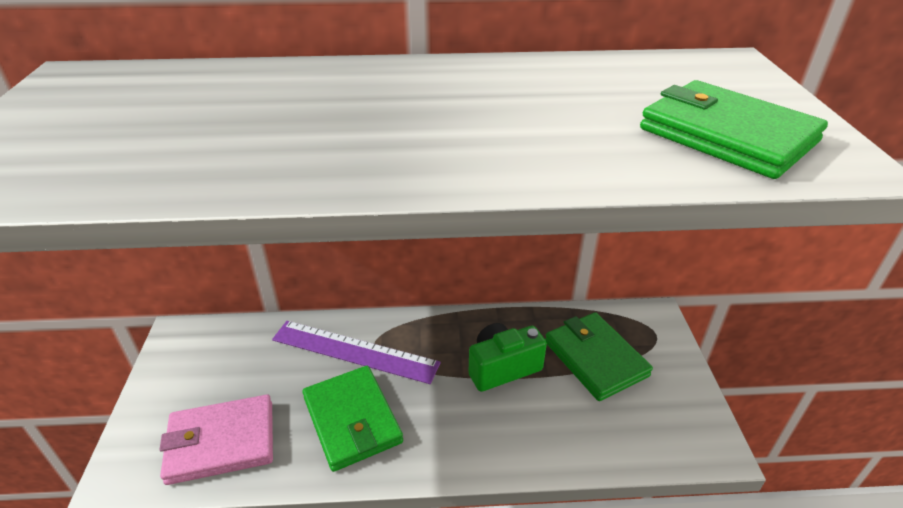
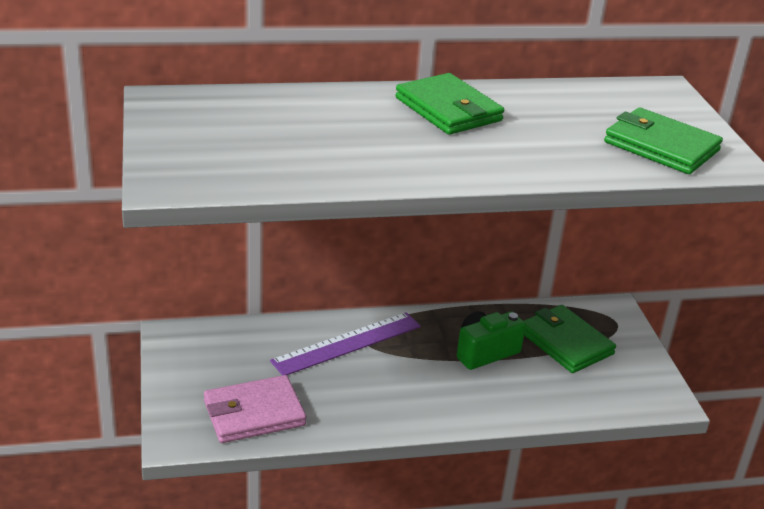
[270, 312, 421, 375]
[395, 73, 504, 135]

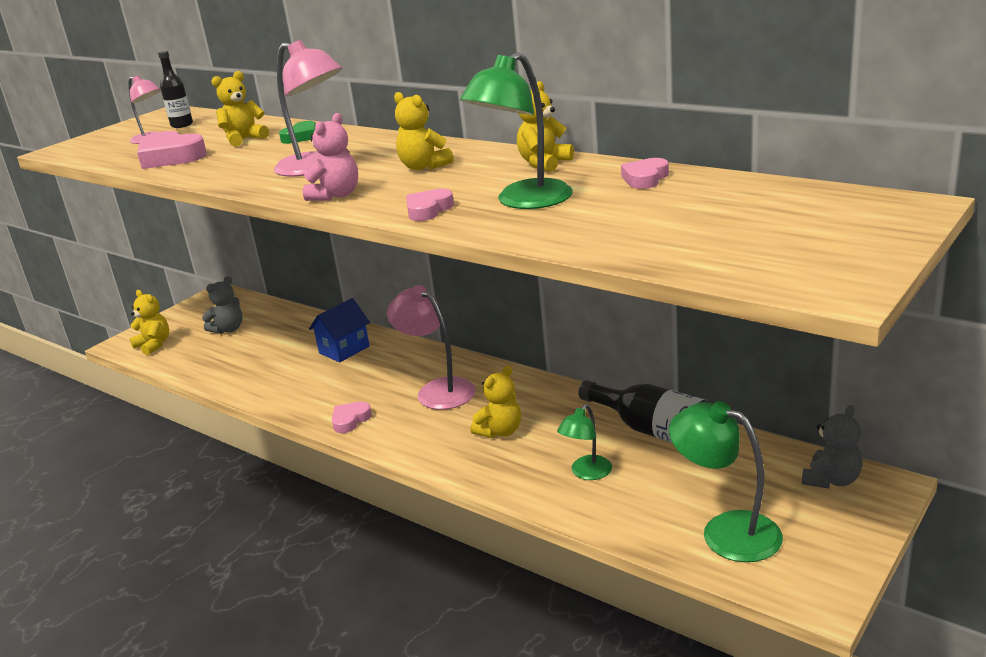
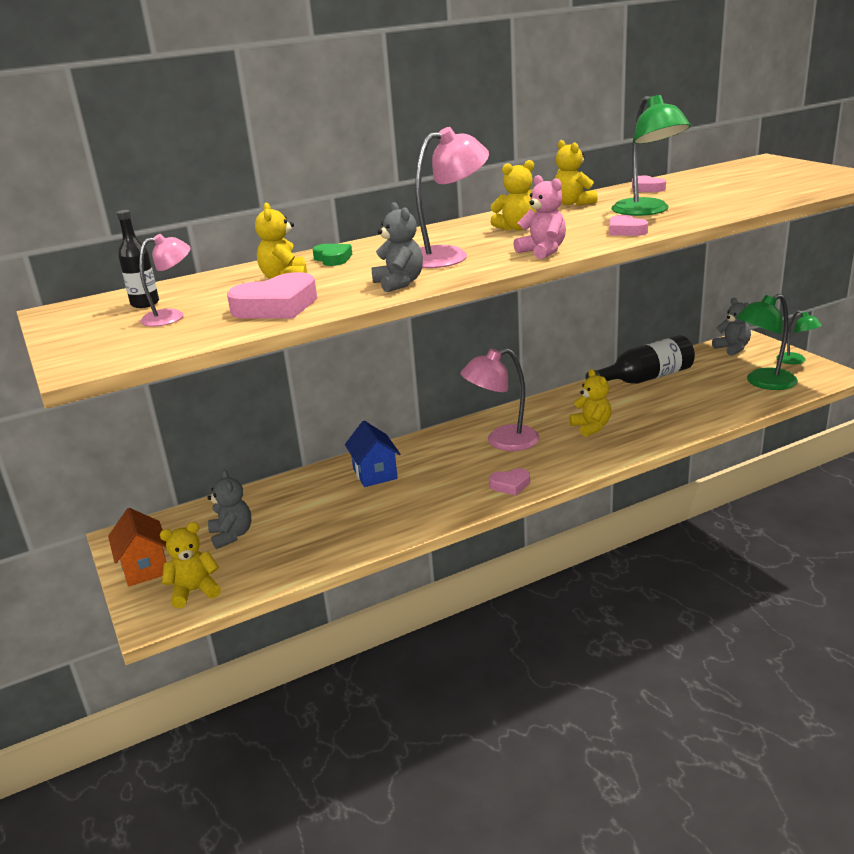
[108, 508, 166, 587]
[371, 202, 423, 292]
[489, 468, 530, 496]
[776, 310, 822, 364]

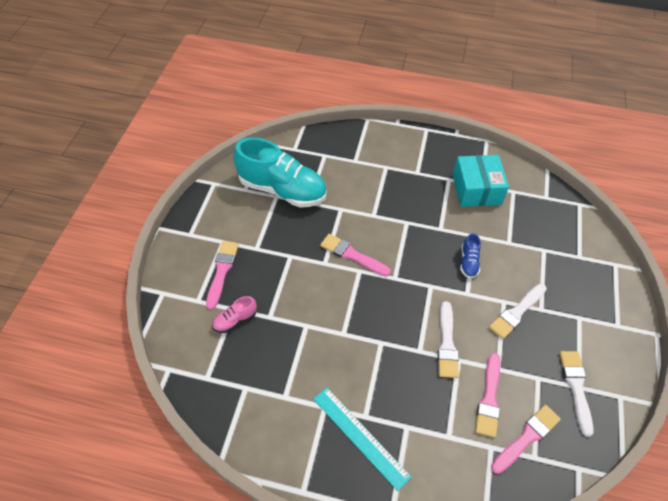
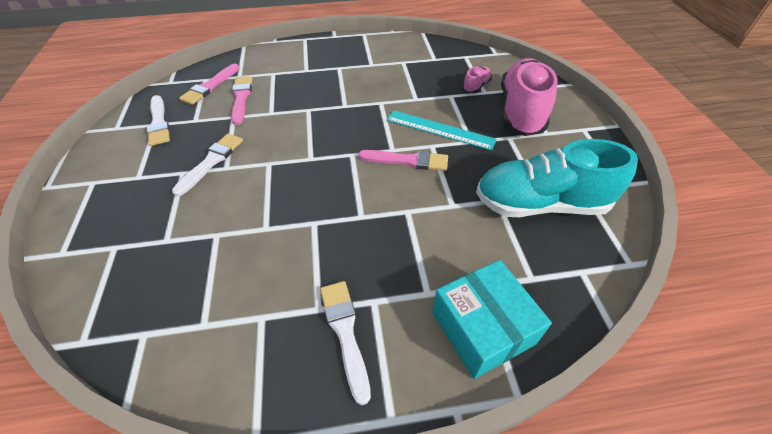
[320, 281, 371, 405]
[387, 110, 497, 151]
[432, 260, 552, 379]
[501, 58, 558, 136]
[460, 233, 481, 278] (first image)

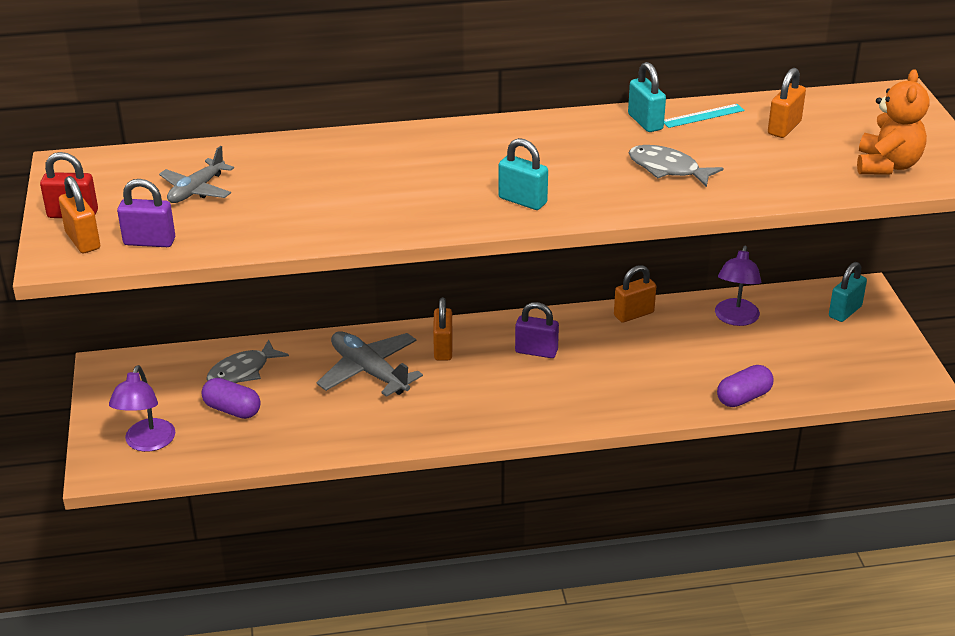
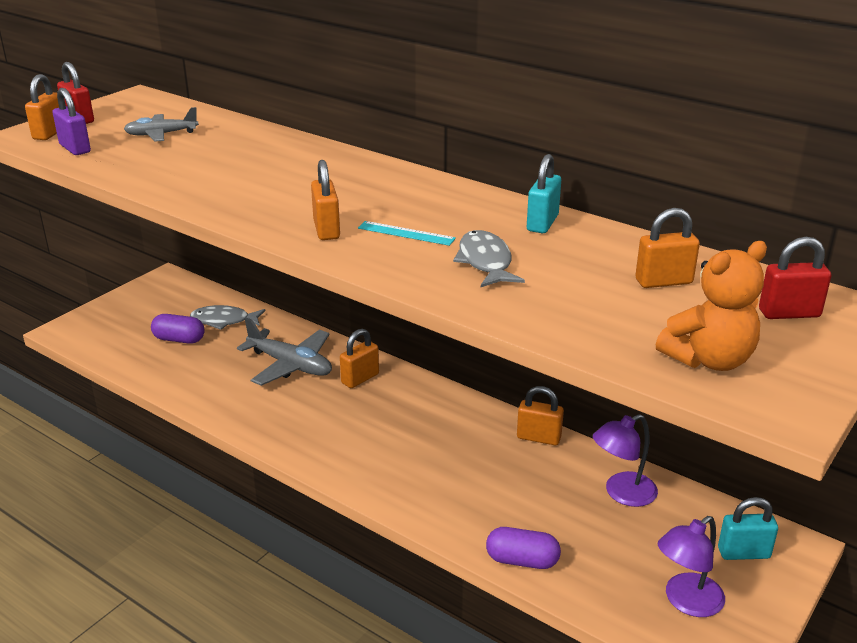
[151, 314, 205, 344]
[237, 318, 332, 386]
[311, 160, 340, 240]
[358, 221, 456, 246]
[658, 516, 725, 617]
[759, 237, 831, 319]
[515, 302, 559, 358] (first image)

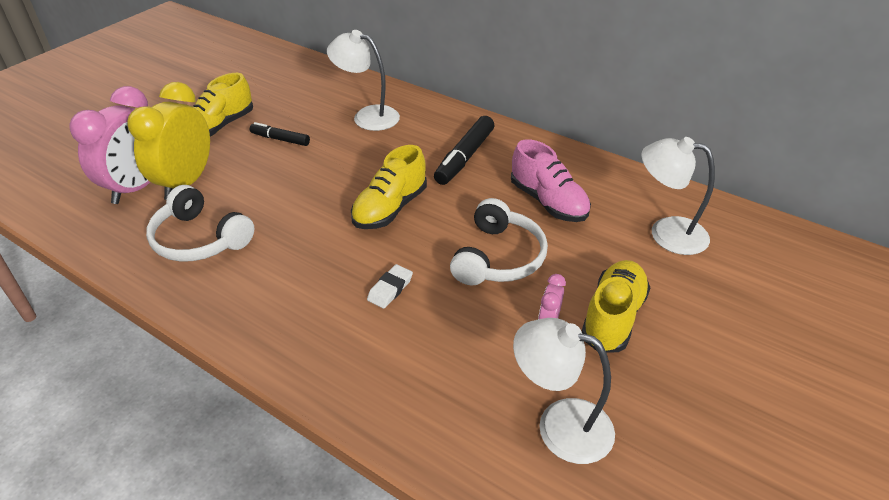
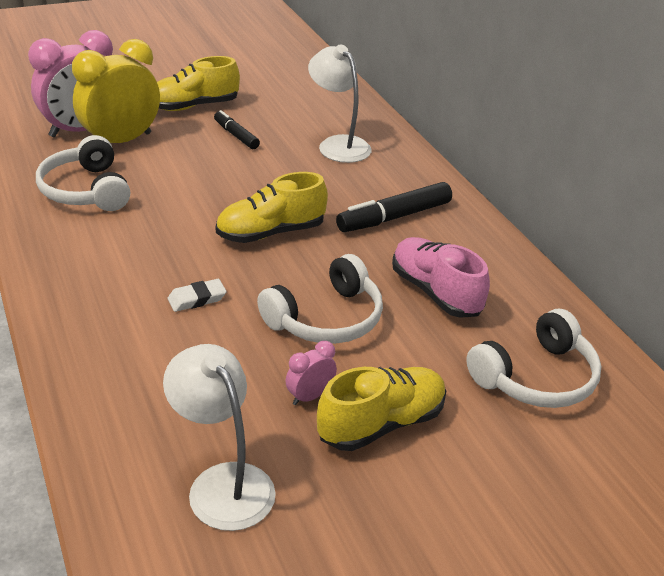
[392, 237, 490, 318]
[466, 309, 602, 408]

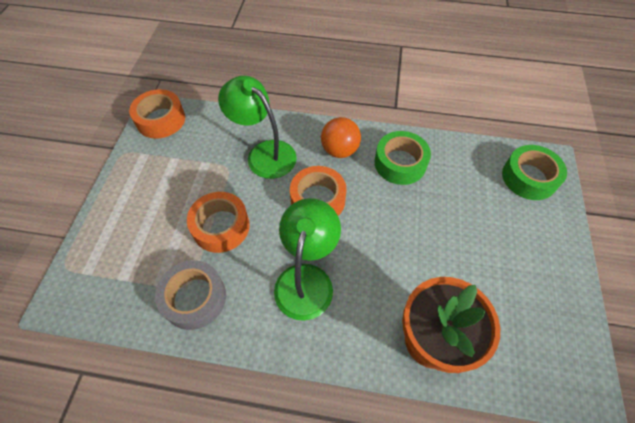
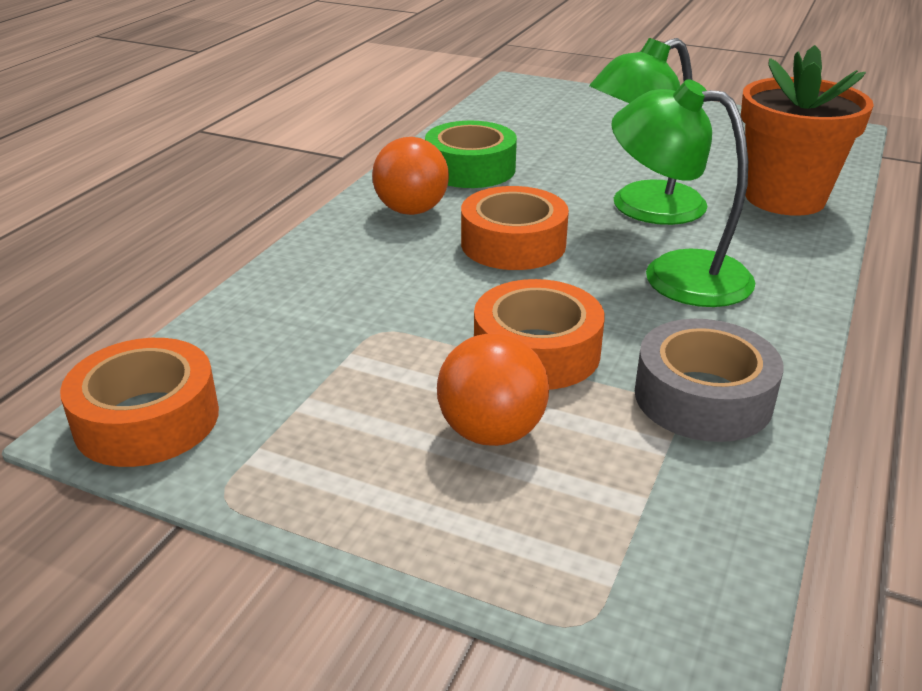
[437, 333, 549, 446]
[589, 38, 708, 225]
[502, 145, 567, 200] (first image)

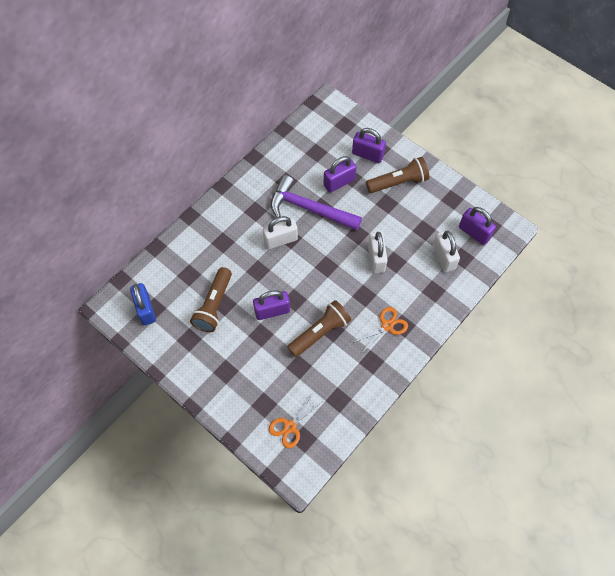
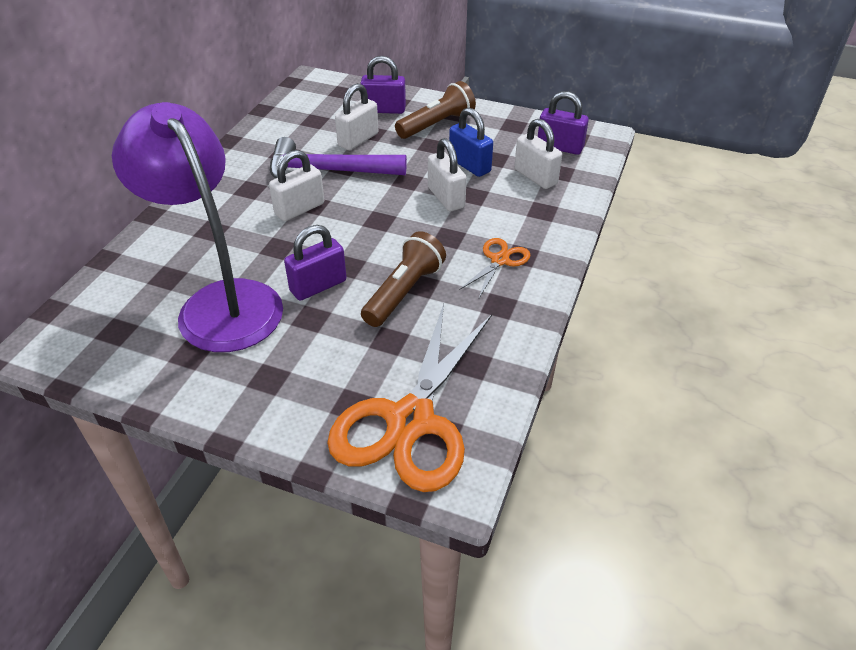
[112, 102, 283, 352]
[327, 304, 492, 492]
[335, 83, 378, 150]
[449, 108, 493, 177]

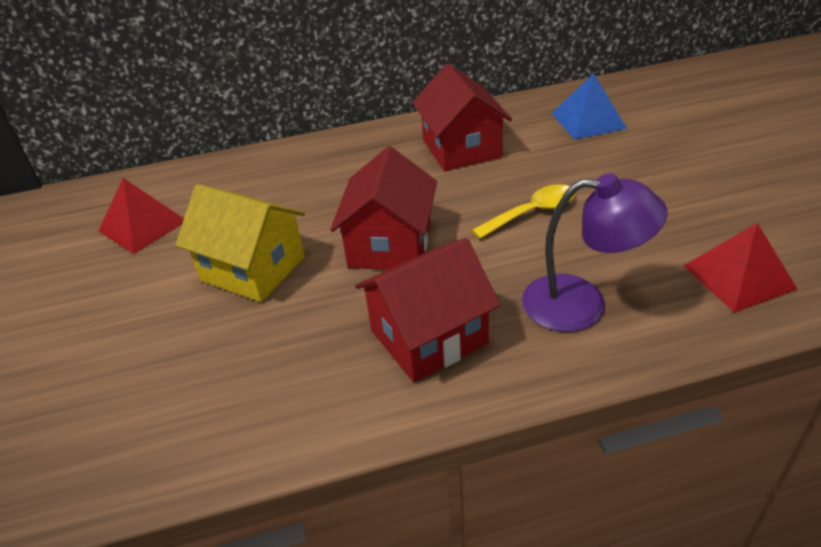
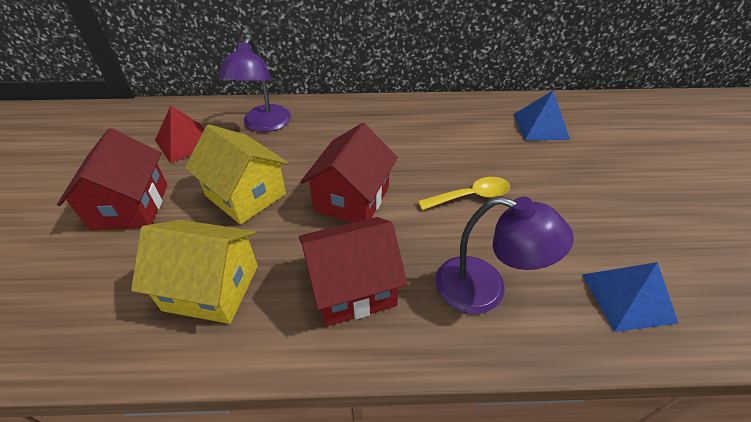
[57, 128, 167, 231]
[131, 220, 258, 324]
[218, 37, 291, 132]
[582, 262, 678, 332]

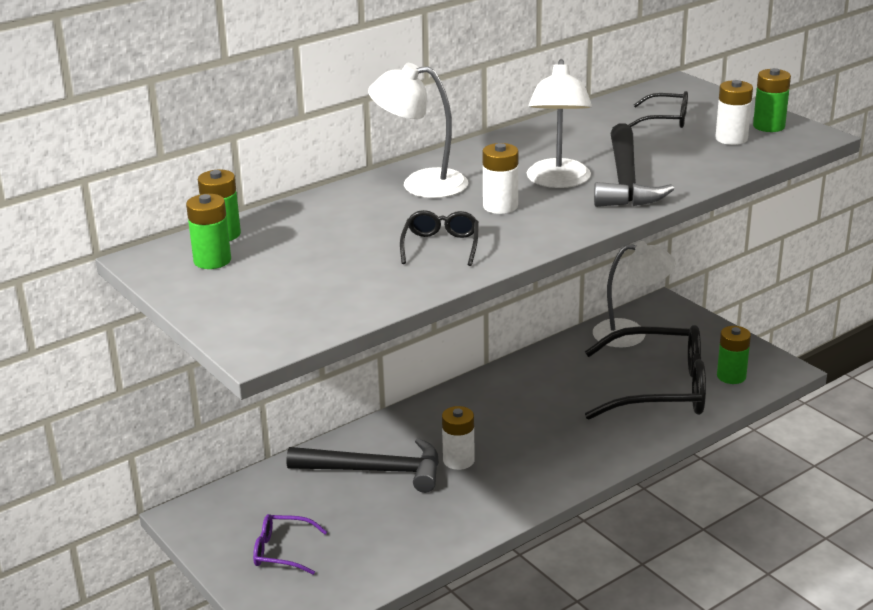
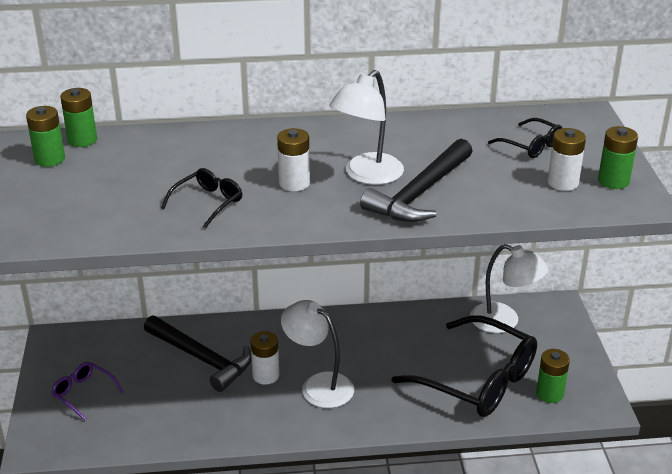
[281, 300, 354, 408]

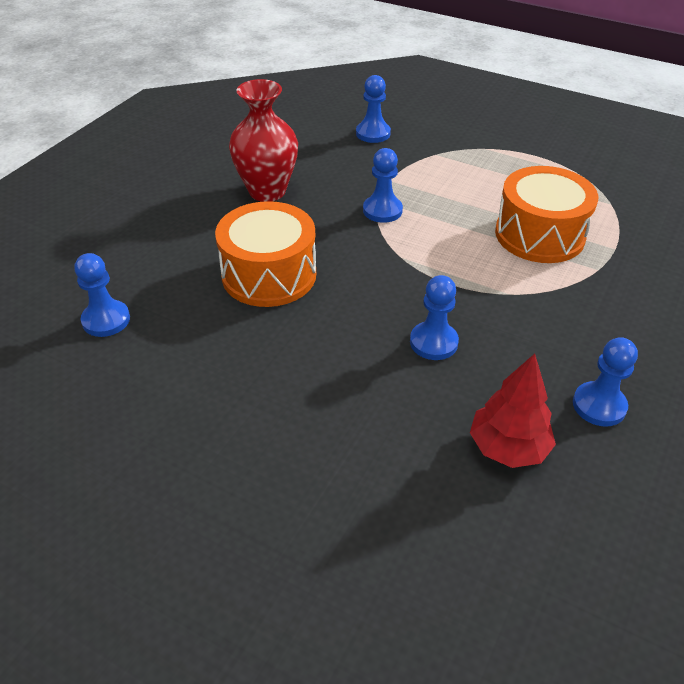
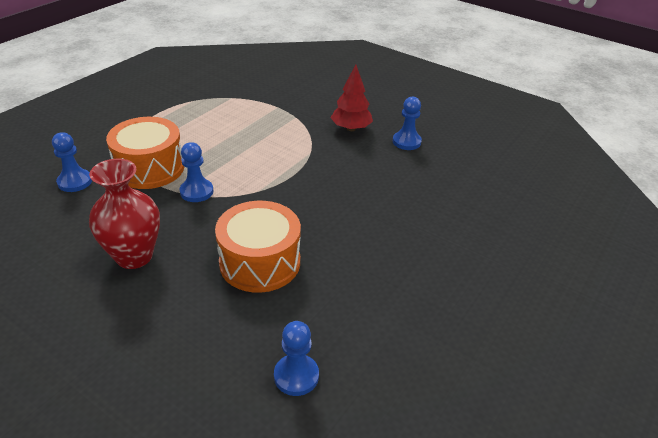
[106, 117, 184, 189]
[331, 64, 373, 131]
[410, 275, 459, 360] (first image)

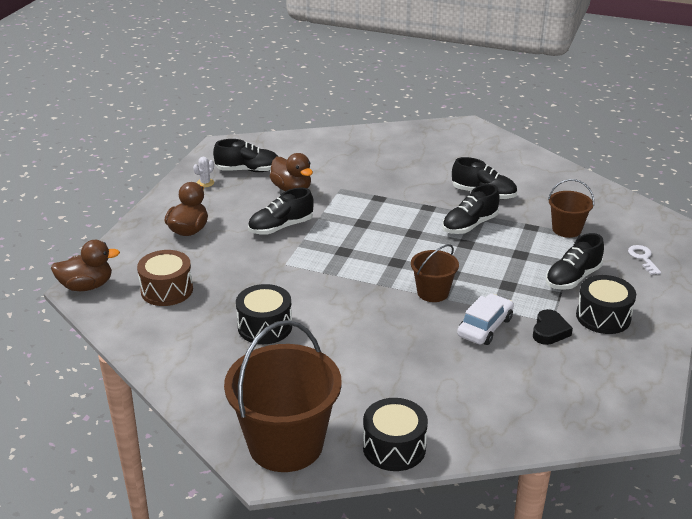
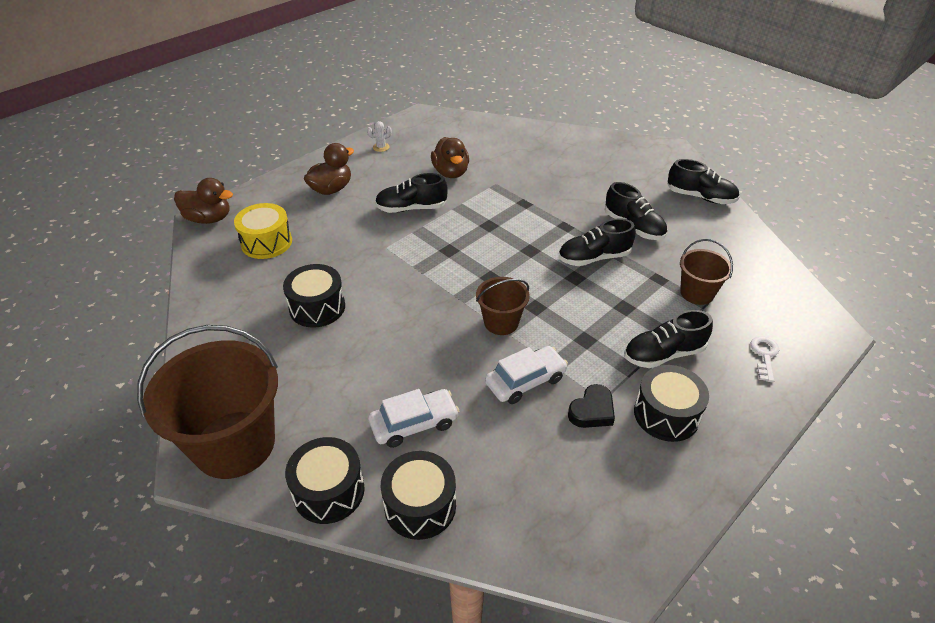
[234, 203, 292, 259]
[368, 389, 459, 448]
[381, 451, 456, 540]
[667, 159, 739, 204]

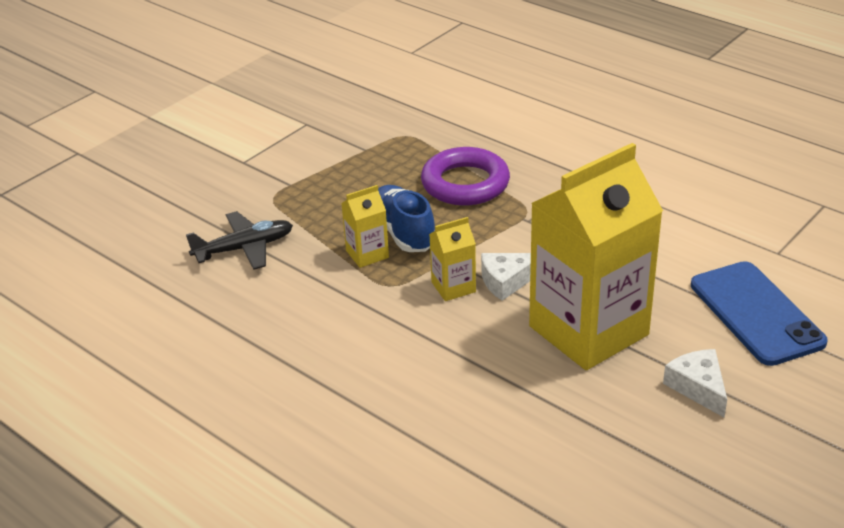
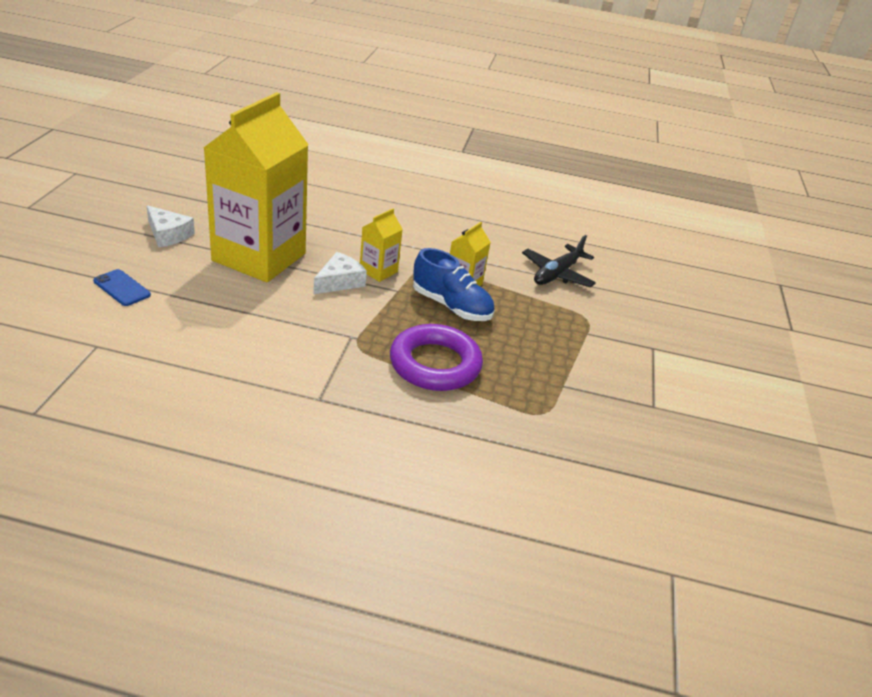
[93, 269, 151, 306]

